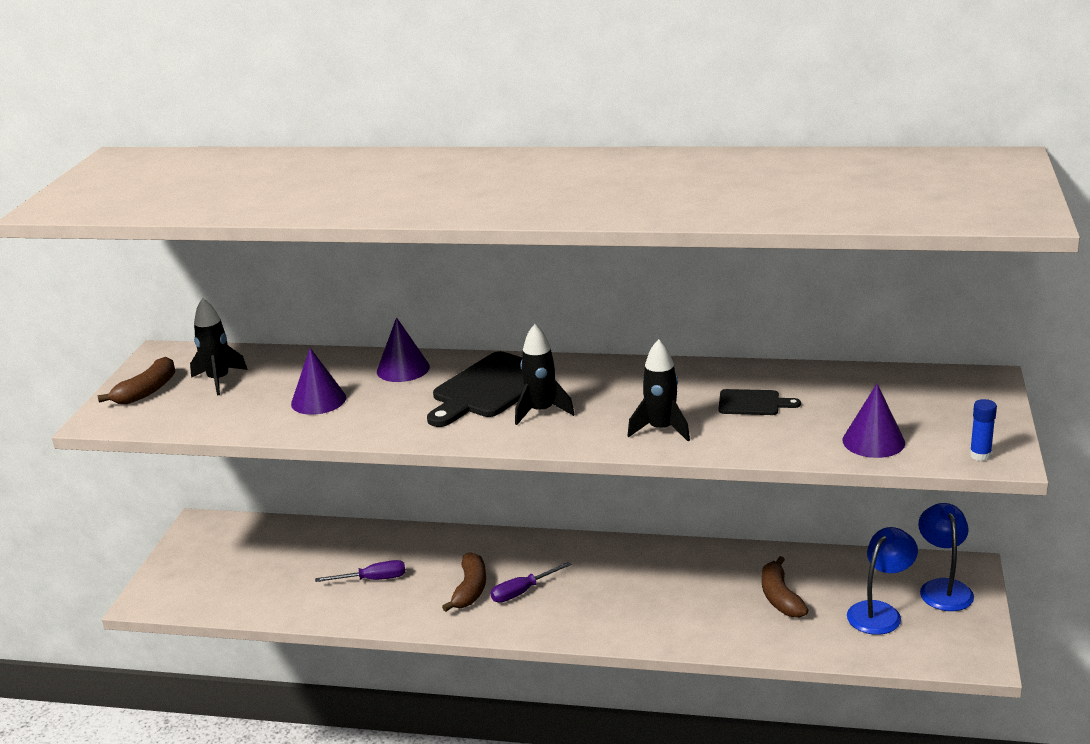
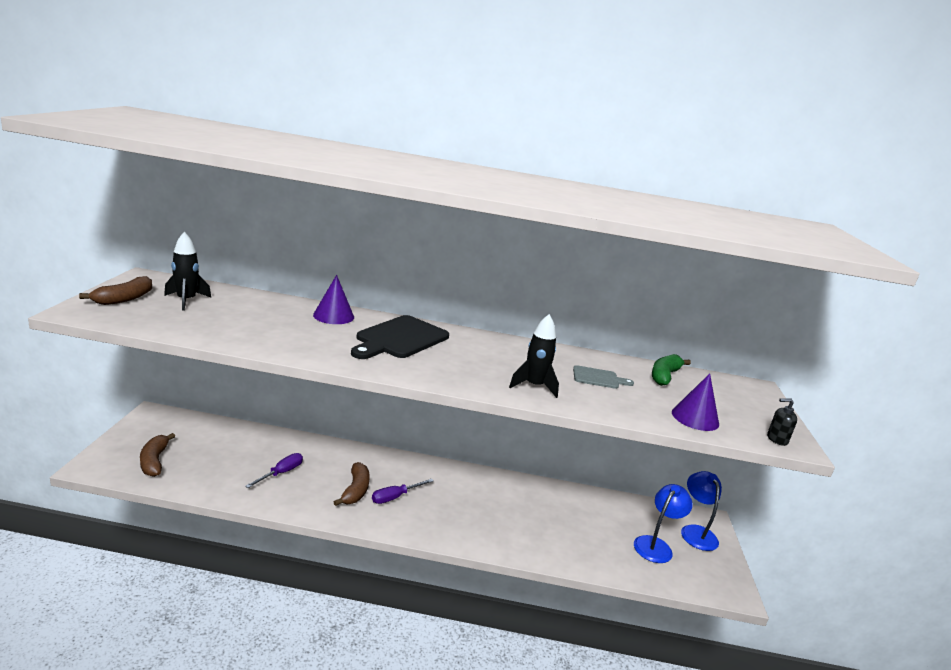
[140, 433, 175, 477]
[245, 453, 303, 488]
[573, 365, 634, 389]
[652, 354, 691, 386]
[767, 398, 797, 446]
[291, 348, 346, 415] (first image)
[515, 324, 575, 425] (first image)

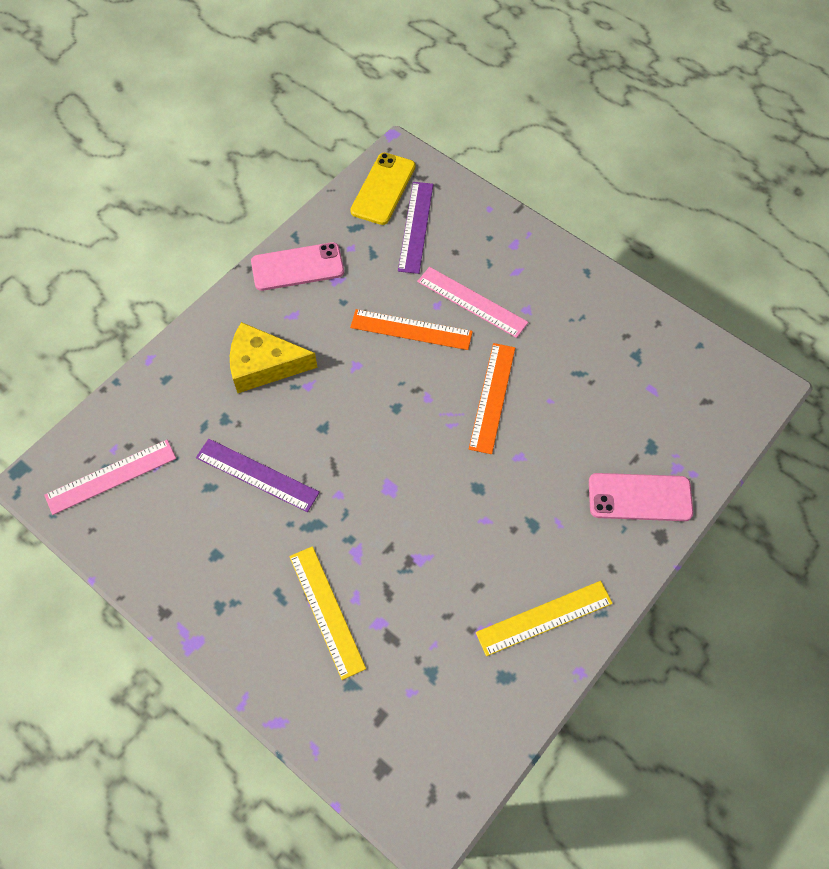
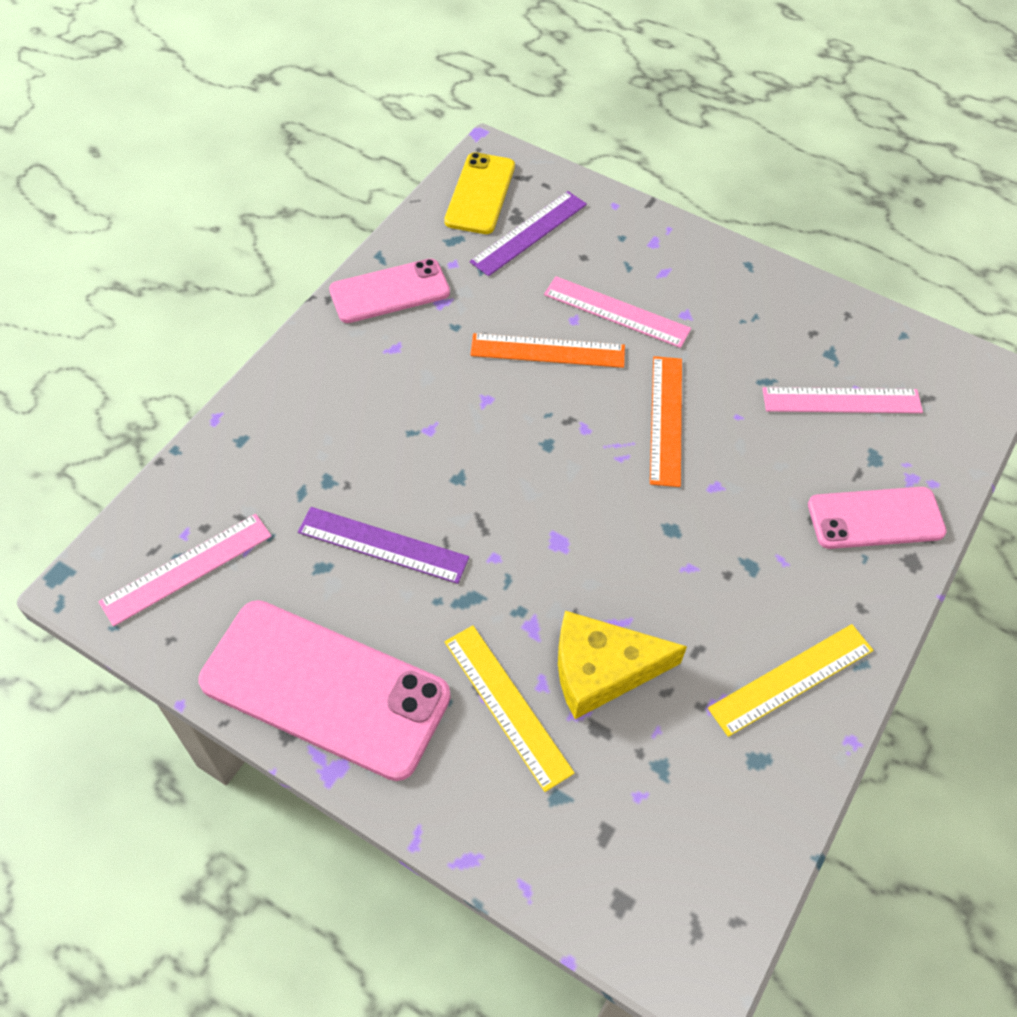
[198, 600, 451, 781]
[470, 191, 587, 276]
[558, 611, 687, 719]
[762, 387, 923, 413]

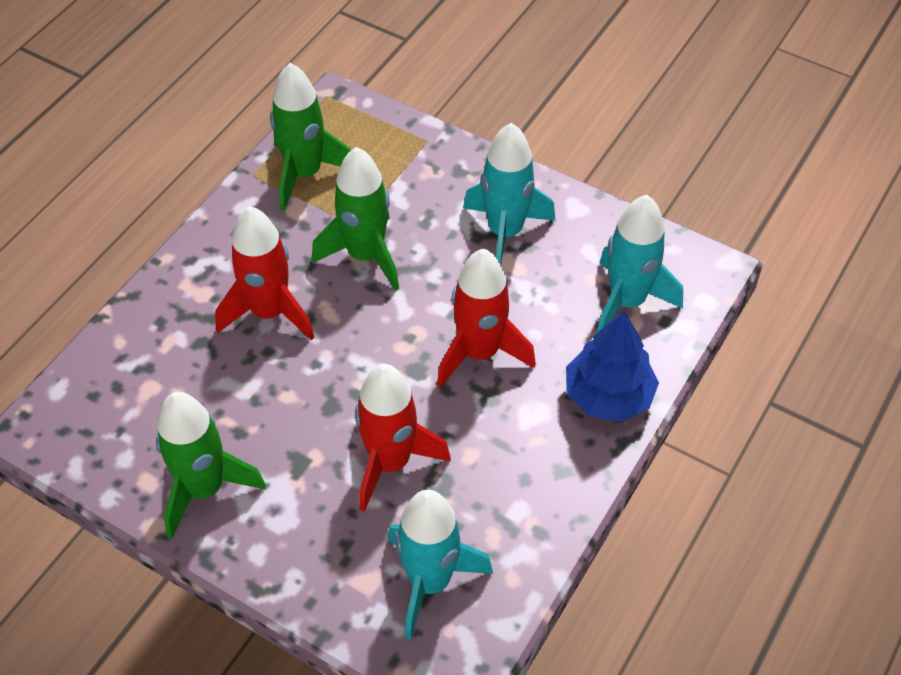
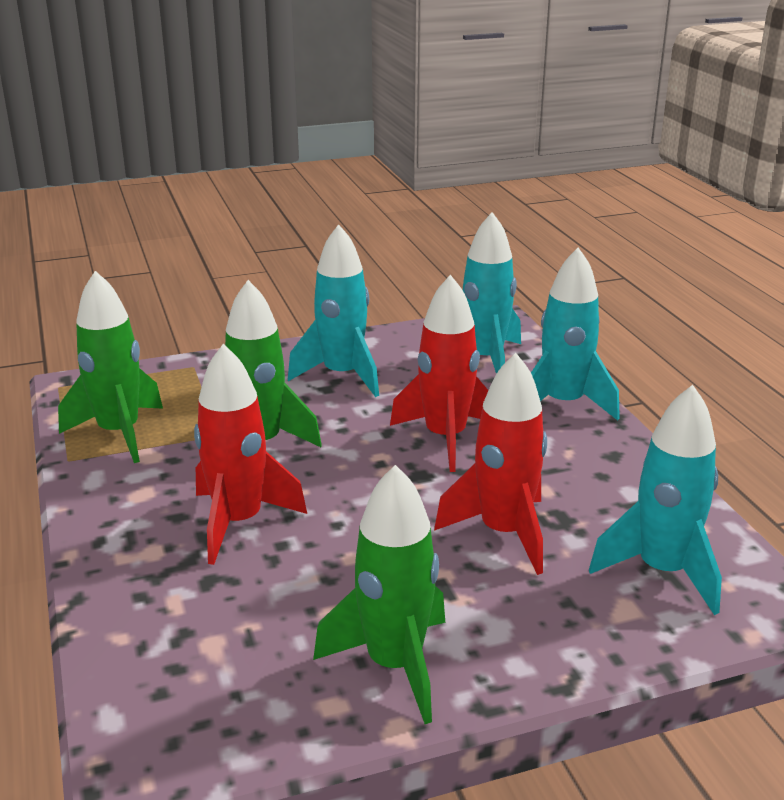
[531, 247, 620, 421]

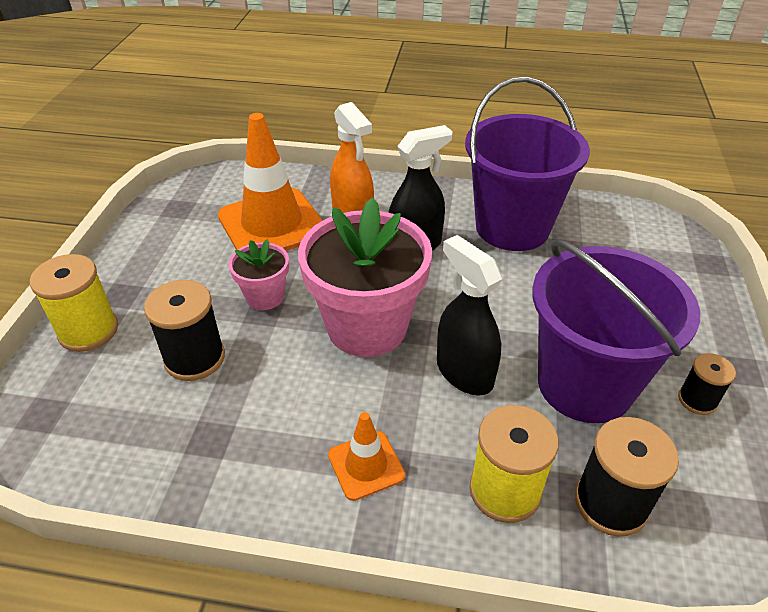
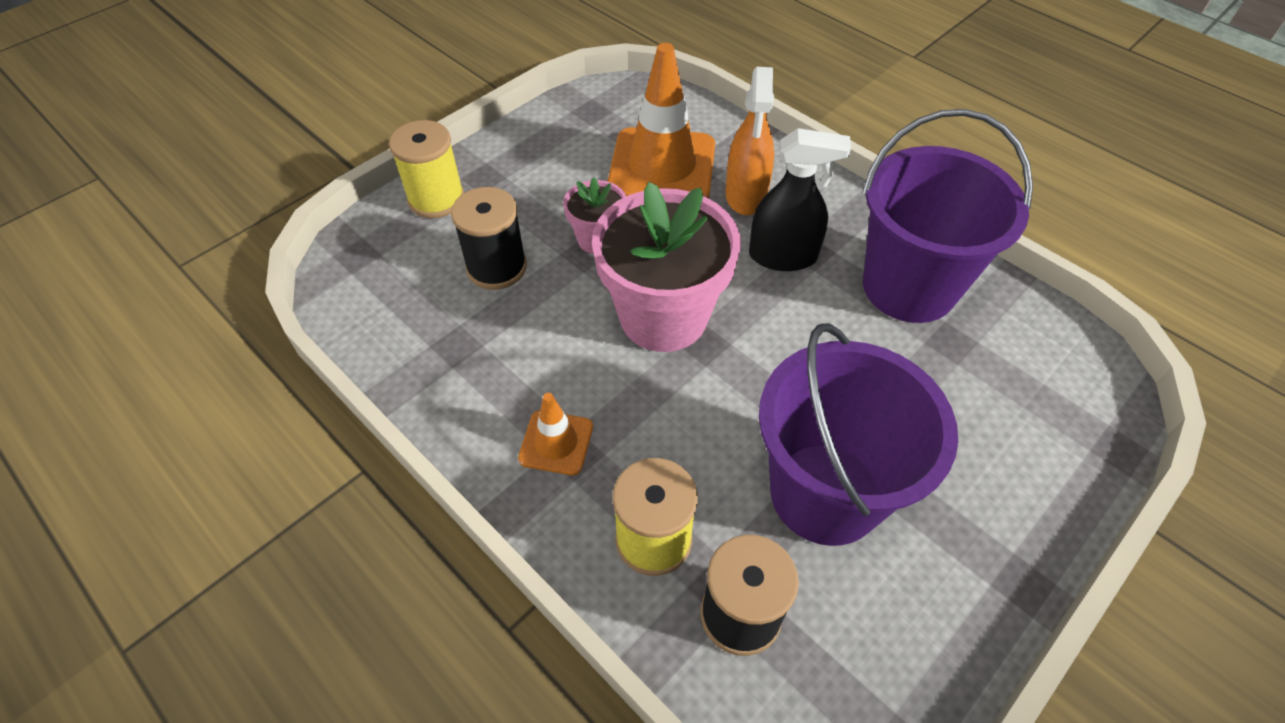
[437, 235, 502, 396] (first image)
[678, 353, 736, 415] (first image)

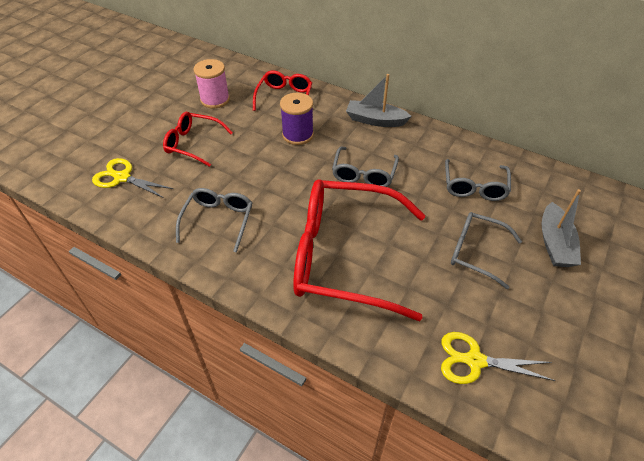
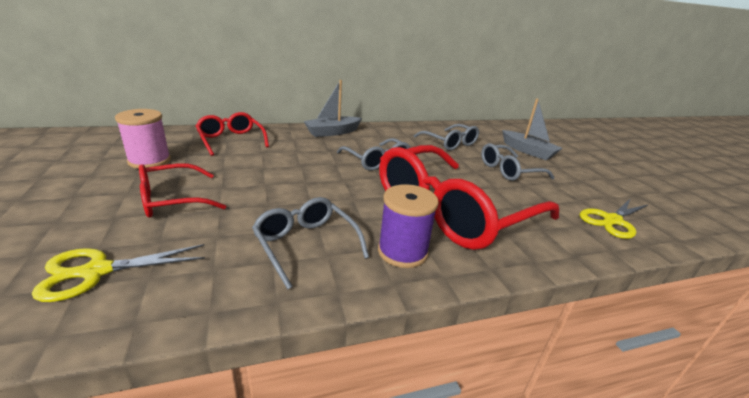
[378, 184, 439, 268]

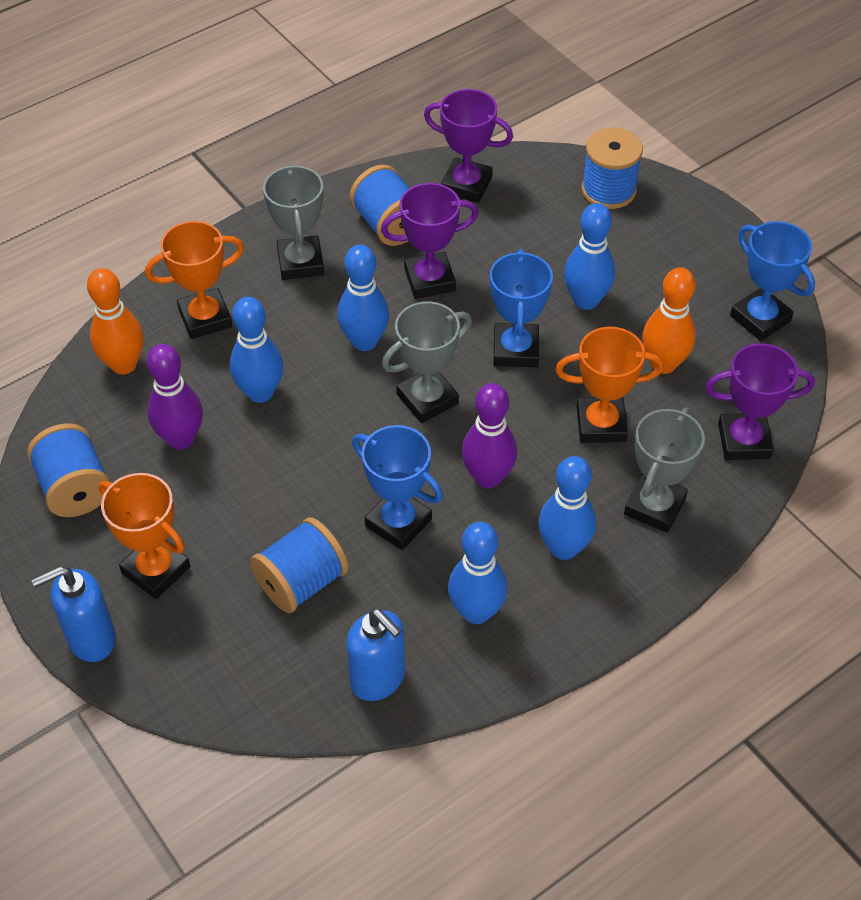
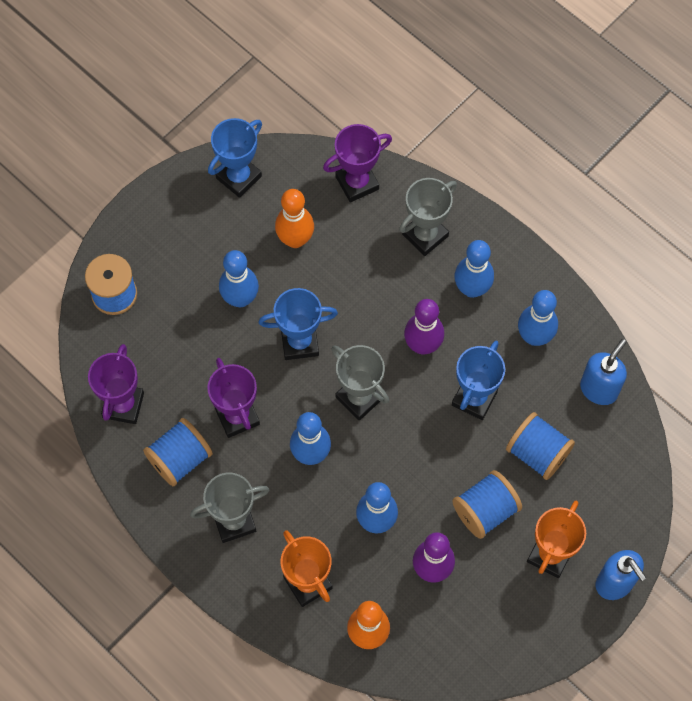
[323, 124, 392, 202]
[399, 178, 457, 256]
[452, 470, 522, 539]
[555, 327, 664, 443] (first image)

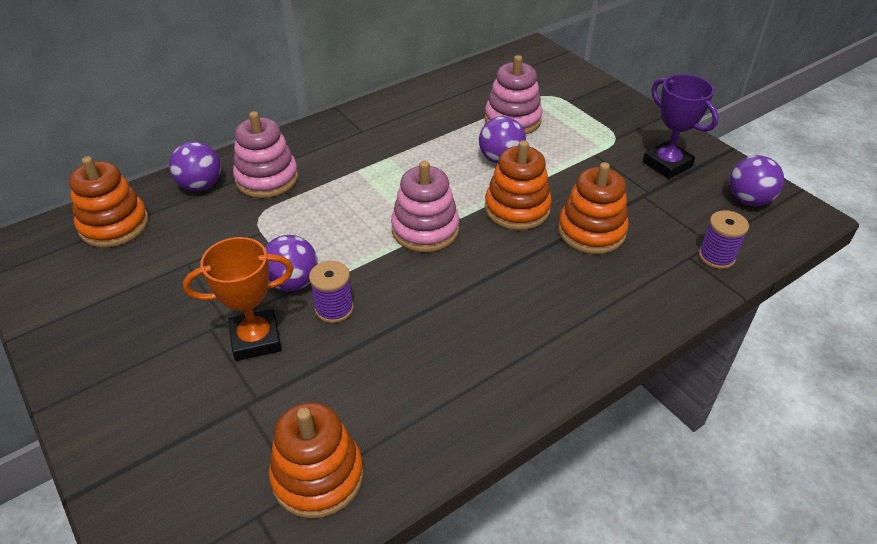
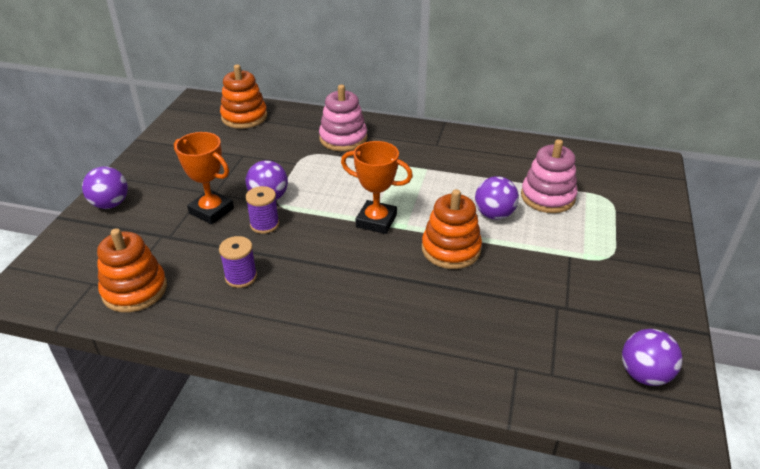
[82, 166, 128, 209]
[219, 236, 257, 288]
[341, 141, 413, 234]
[558, 162, 629, 254] (first image)
[643, 74, 719, 179] (first image)

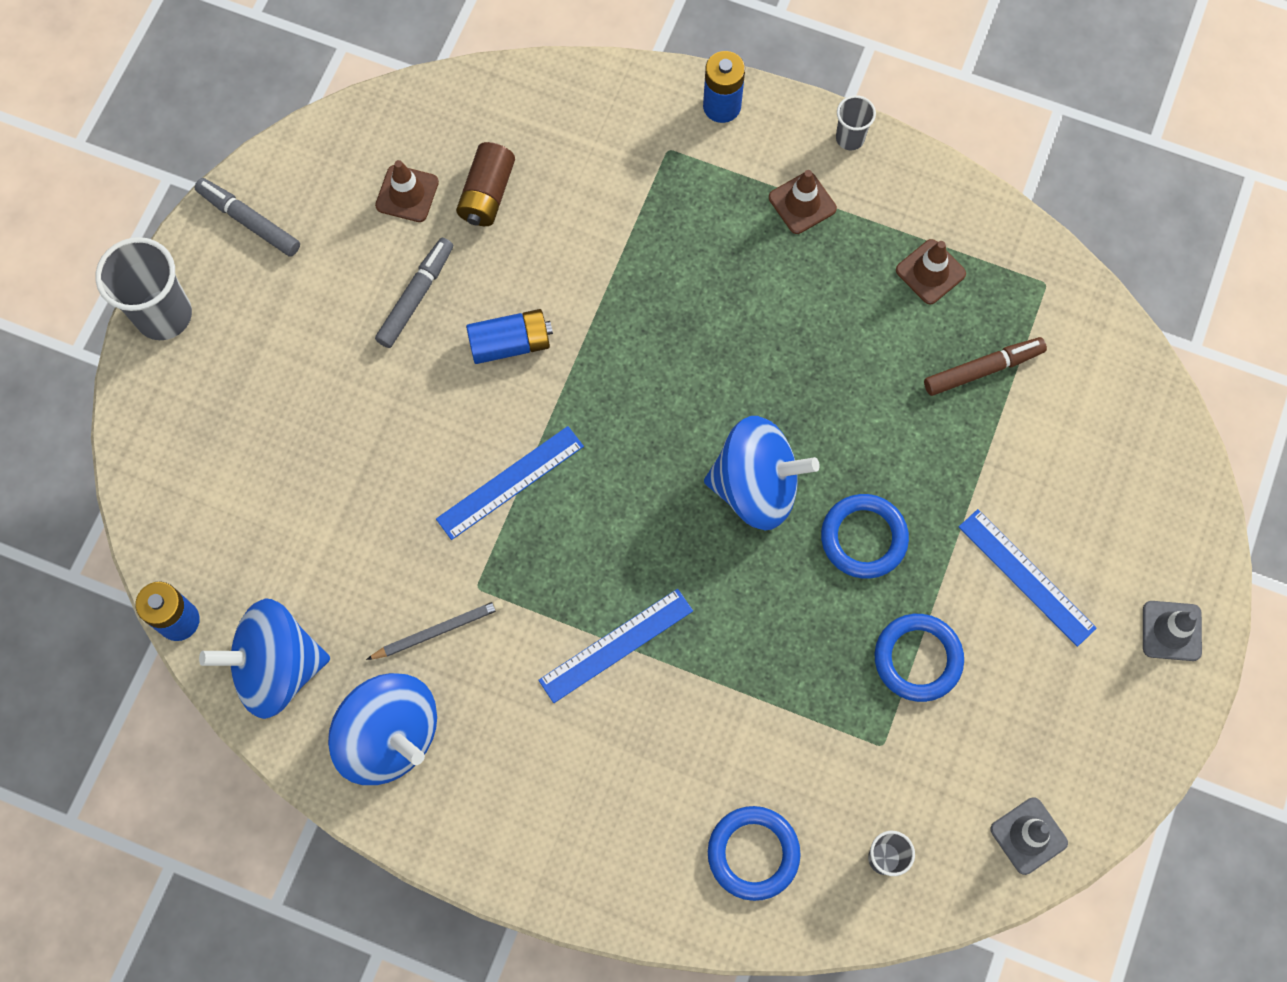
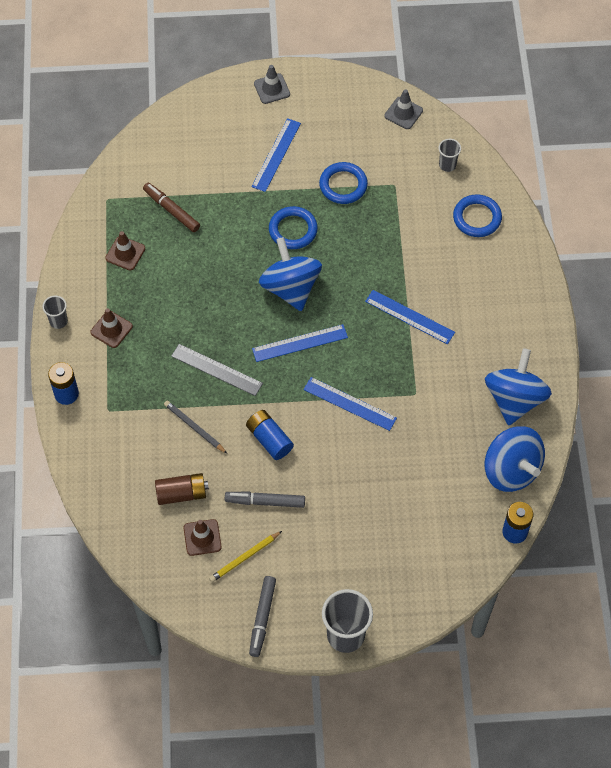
[164, 400, 227, 453]
[171, 344, 263, 396]
[209, 531, 282, 582]
[252, 324, 348, 362]

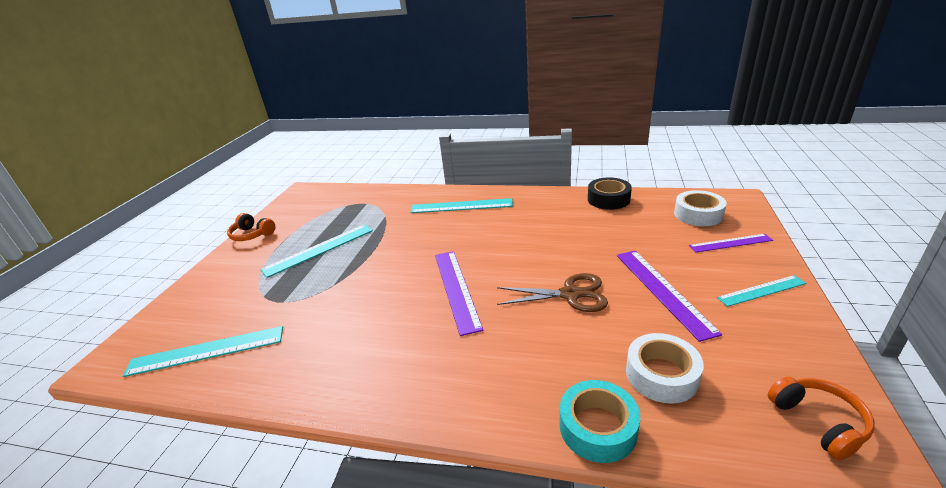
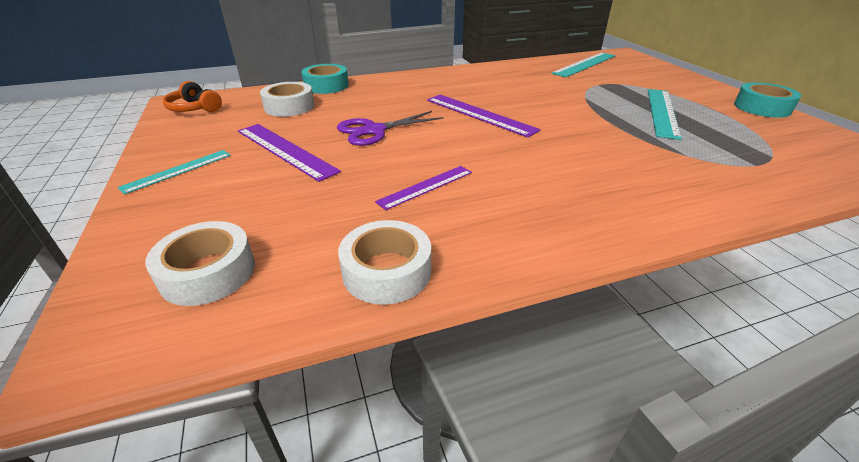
[337, 111, 443, 146]
[338, 220, 431, 305]
[375, 166, 472, 210]
[734, 82, 801, 118]
[410, 198, 513, 213] (first image)

